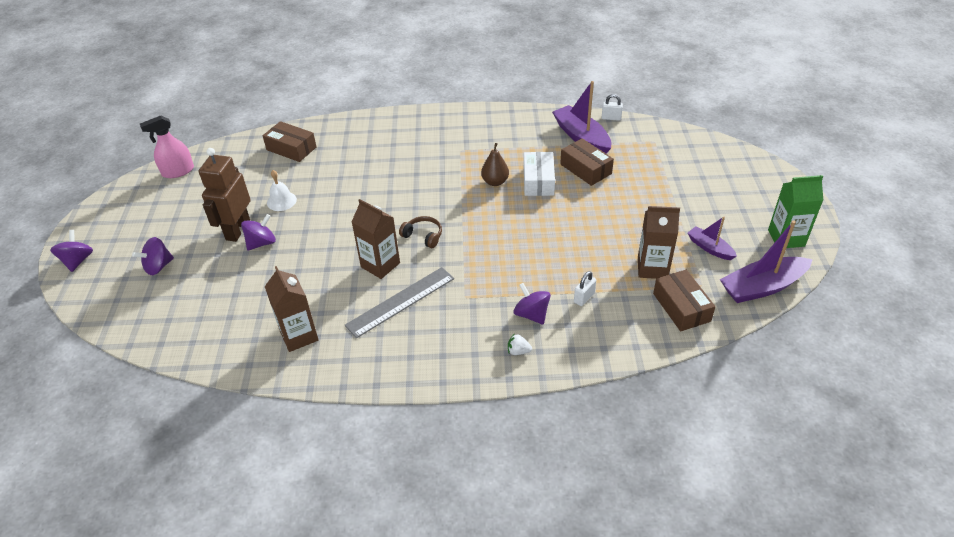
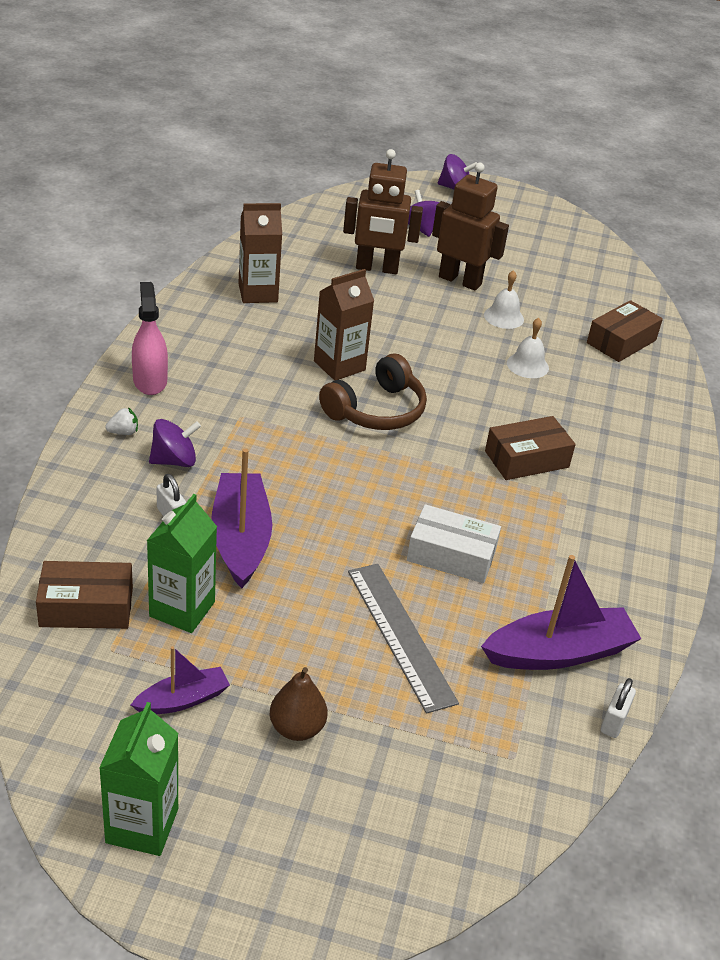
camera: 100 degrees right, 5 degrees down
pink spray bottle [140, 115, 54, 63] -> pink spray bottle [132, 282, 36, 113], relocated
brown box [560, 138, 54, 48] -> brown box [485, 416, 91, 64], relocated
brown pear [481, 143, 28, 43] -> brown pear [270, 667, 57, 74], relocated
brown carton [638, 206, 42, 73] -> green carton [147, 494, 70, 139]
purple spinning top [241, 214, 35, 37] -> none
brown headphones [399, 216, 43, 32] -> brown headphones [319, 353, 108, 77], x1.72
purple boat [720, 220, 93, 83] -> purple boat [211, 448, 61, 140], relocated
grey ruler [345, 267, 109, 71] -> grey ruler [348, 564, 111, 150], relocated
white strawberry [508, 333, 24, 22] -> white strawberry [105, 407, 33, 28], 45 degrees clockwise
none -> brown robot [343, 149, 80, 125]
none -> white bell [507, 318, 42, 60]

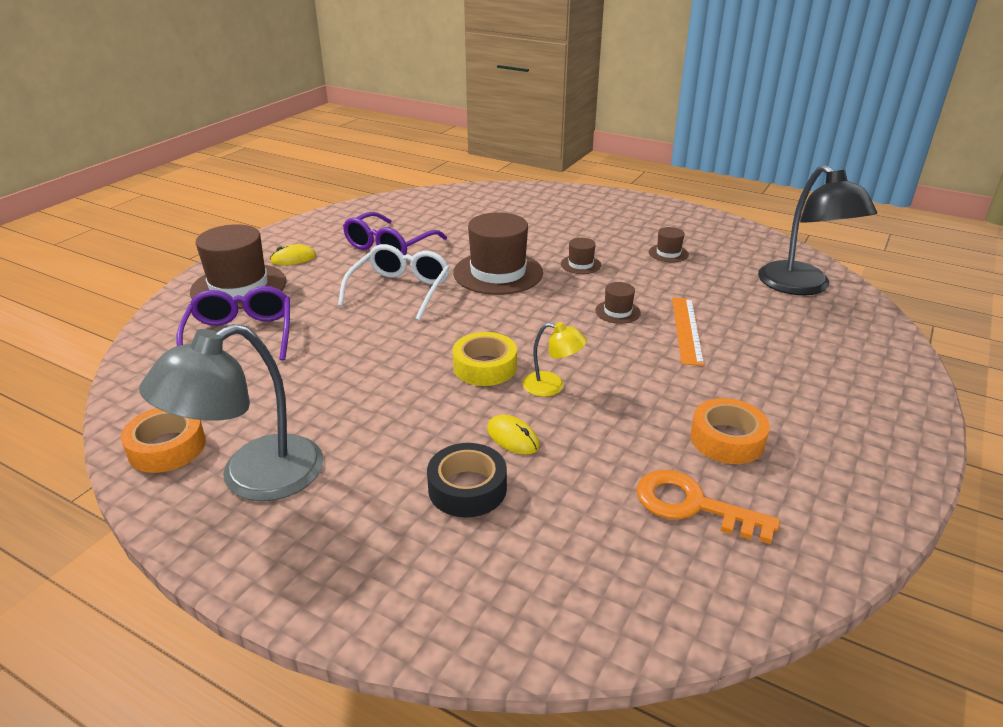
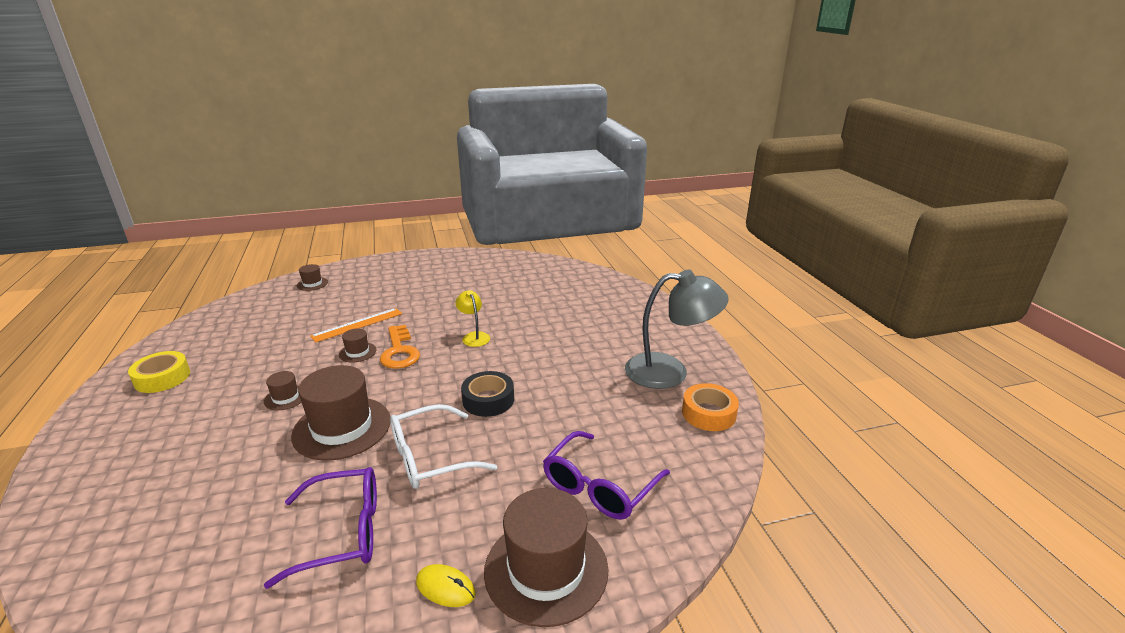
camera: 135 degrees left, 5 degrees down
black lamp [758, 165, 119, 130] -> none
brown hat [649, 227, 40, 35] -> brown hat [297, 264, 31, 27], relocated
yellow tape [453, 332, 64, 54] -> yellow tape [128, 351, 62, 42], relocated
orange tape [690, 398, 80, 66] -> none
yellow mouse [487, 415, 53, 39] -> none
black tape [427, 443, 80, 74] -> black tape [461, 371, 53, 46], relocated
orange key [637, 470, 143, 74] -> orange key [380, 325, 40, 44], relocated

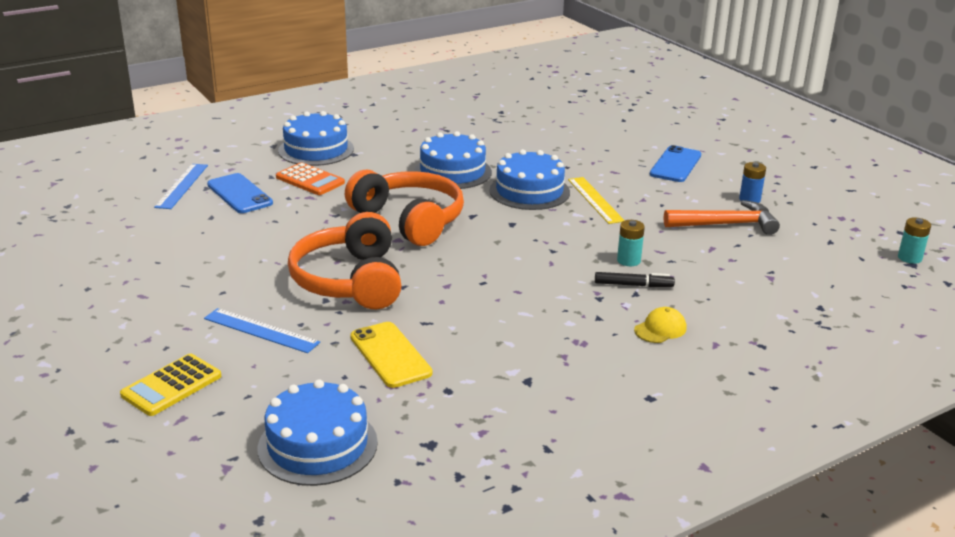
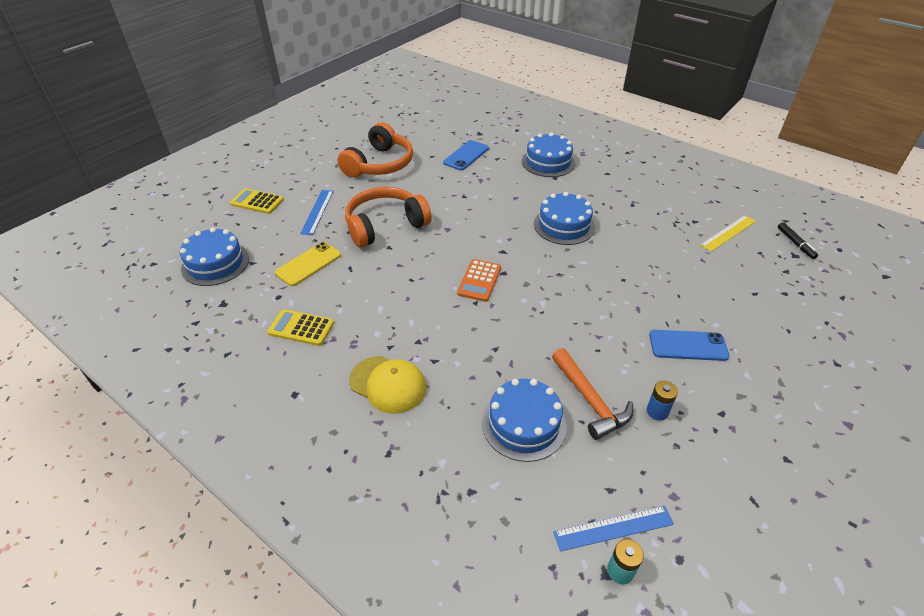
camera: 70 degrees right, 15 degrees up
blue cake [490, 149, 80, 61] -> blue cake [482, 379, 85, 83], relocated
orange calculator [276, 162, 69, 33] -> orange calculator [457, 259, 44, 43], relocated
blue ruler [154, 164, 54, 45] -> blue ruler [553, 506, 121, 46], relocated
orange headphones [345, 170, 119, 76] -> orange headphones [337, 122, 76, 56], relocated
yellow ruler [568, 177, 57, 47] -> yellow ruler [700, 215, 56, 37], relocated
turquoise battery [617, 220, 28, 46] -> none
black marker [595, 272, 80, 15] -> black marker [778, 222, 40, 37], relocated
yellow cap [634, 307, 53, 36] -> yellow cap [349, 356, 77, 58], x1.79
none -> yellow calculator [267, 309, 67, 37]

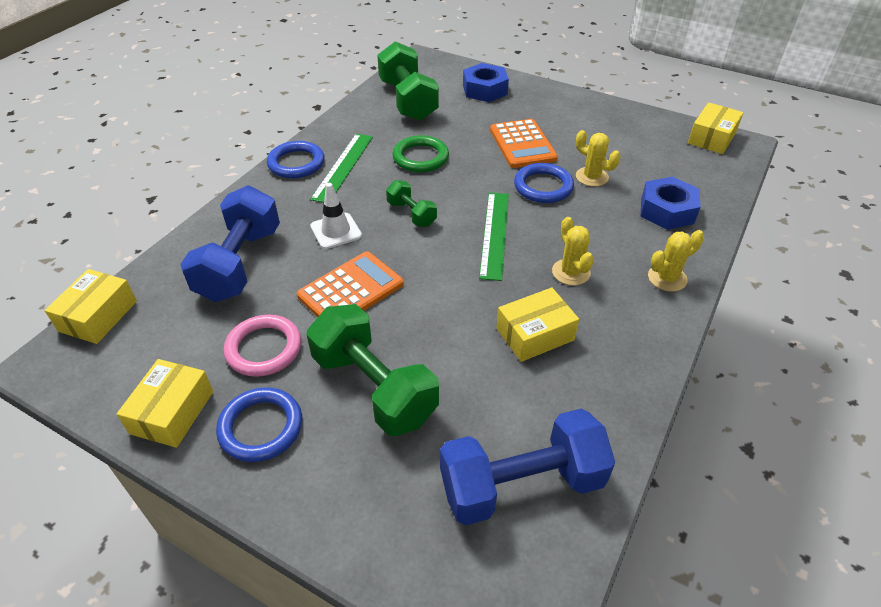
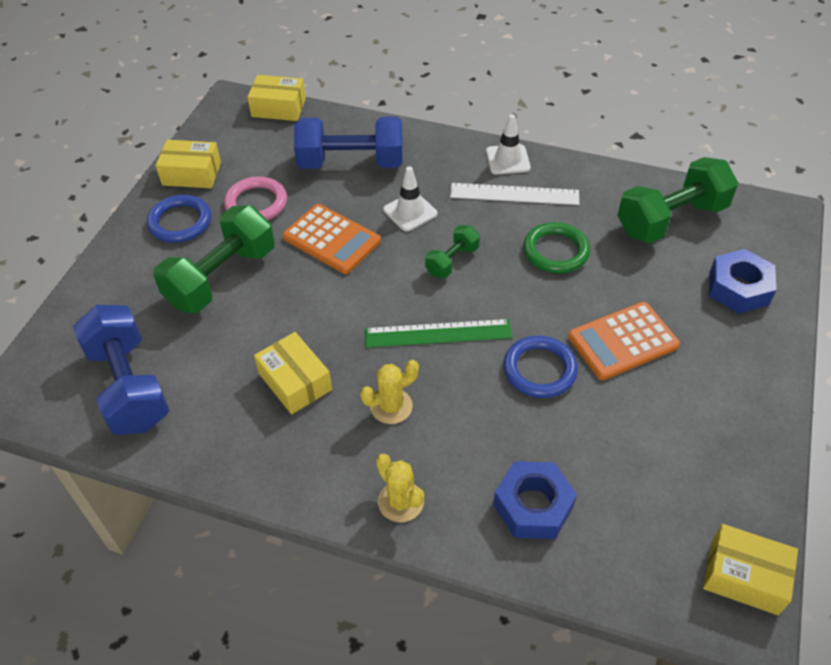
camera: 80 degrees right, 5 degrees up
yellow cactus [576, 130, 45, 57] -> none
green ruler [310, 134, 63, 69] -> white ruler [450, 183, 129, 22]
blue ring [267, 141, 58, 37] -> white traffic cone [486, 114, 45, 60]

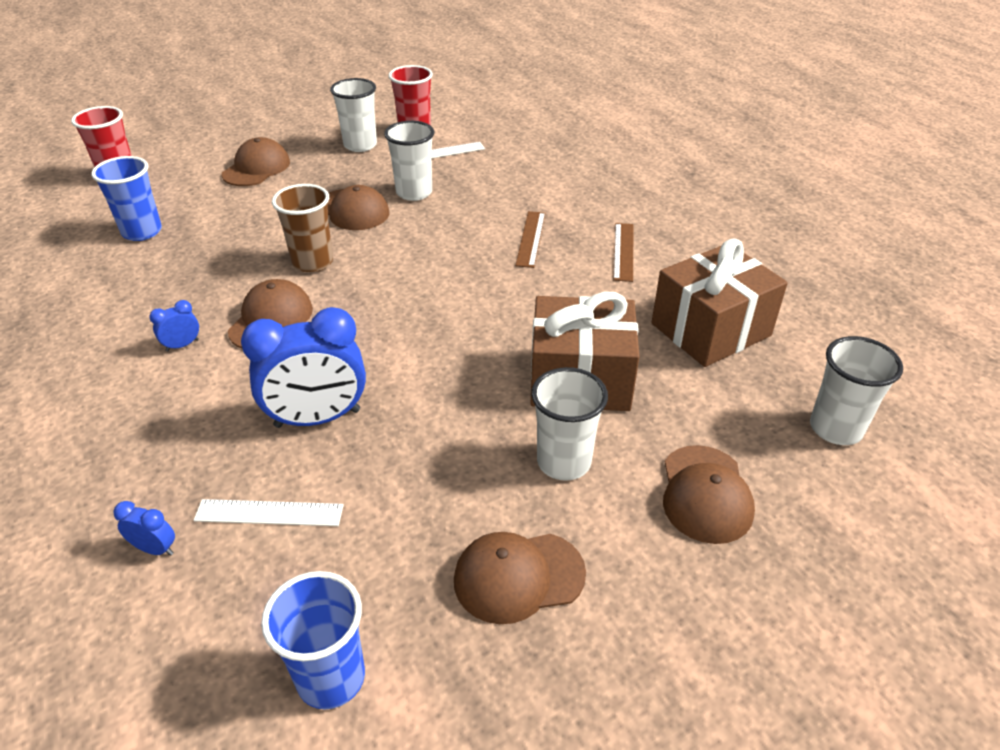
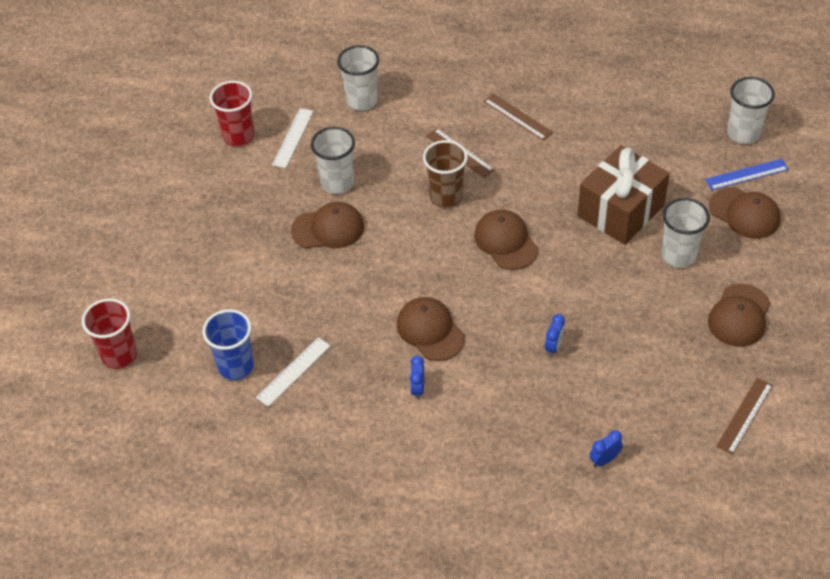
camera: 50 degrees left, 10 degrees up
white cup [330, 78, 47, 74] -> white cup [337, 45, 43, 66], relocated
brown cap [222, 137, 68, 49] -> brown cap [474, 210, 64, 60], relocated
brown cup [272, 184, 61, 89] -> brown cup [423, 140, 45, 68], relocated
brown gift [651, 238, 137, 129] -> none
blue clock [241, 307, 125, 121] -> blue clock [545, 314, 20, 42], x0.43
white ruler [193, 499, 151, 27] -> white ruler [256, 337, 75, 70], relocated
blue cup [261, 571, 104, 138] -> brown ruler [716, 377, 57, 78]
none -> blue ruler [705, 159, 84, 31]

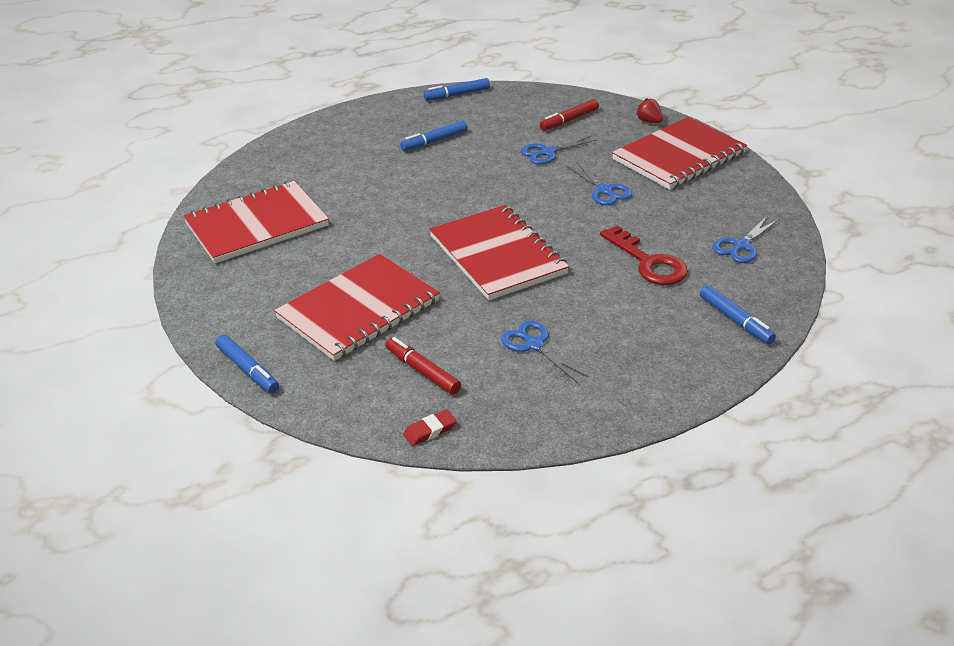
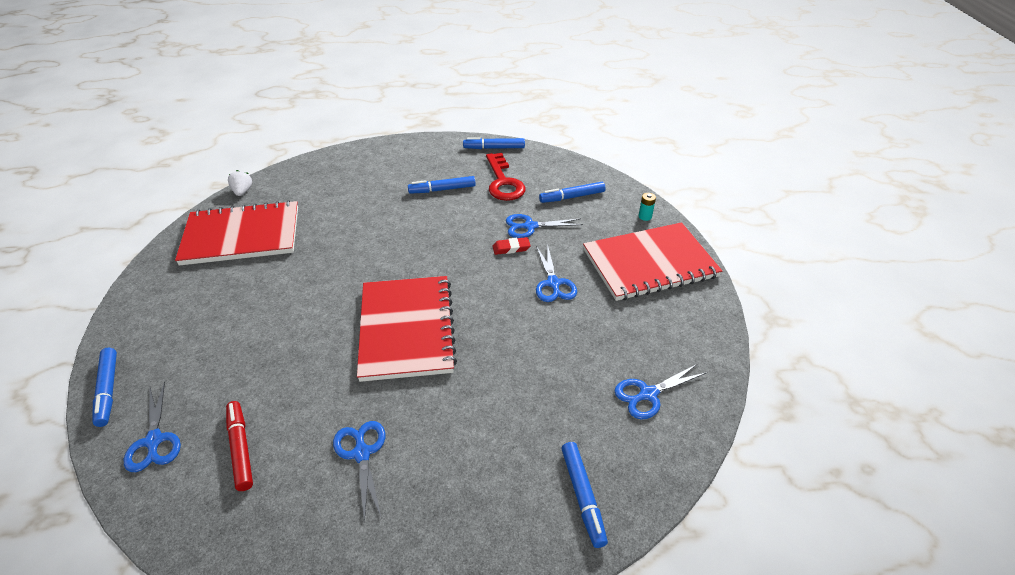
camera: 20 degrees right, 5 degrees up
red strawberry [636, 98, 27, 25] -> turquoise battery [639, 193, 17, 28]
red marker [540, 99, 59, 32] -> blue marker [539, 182, 67, 21]
red key [600, 225, 88, 60] -> red key [486, 153, 40, 48], relocated
red notebook [274, 254, 166, 107] -> none
red eraser [403, 409, 53, 37] -> red eraser [493, 237, 38, 18], relocated
none -> white strawberry [228, 170, 24, 26]
none -> blue scissors [124, 381, 57, 91]

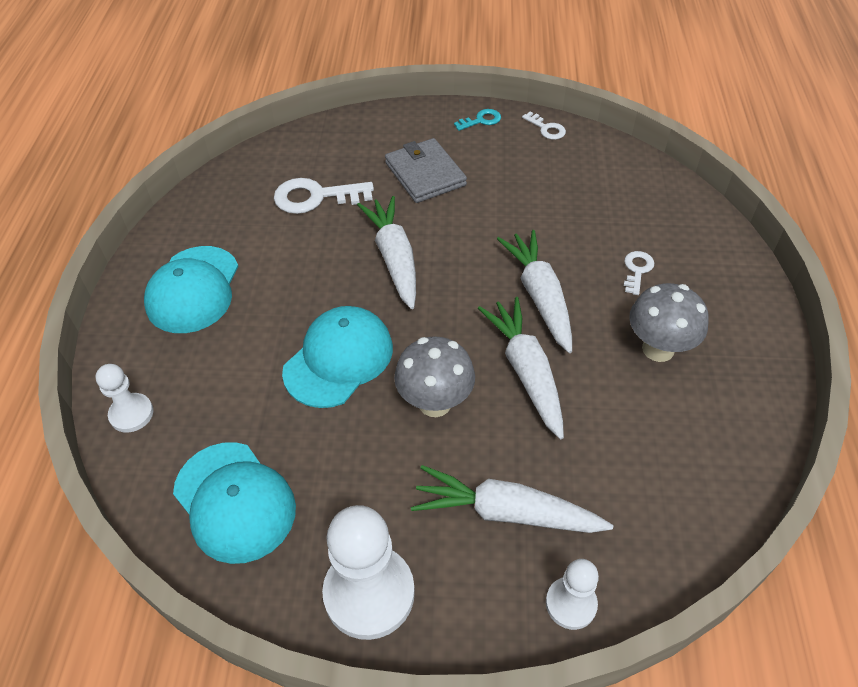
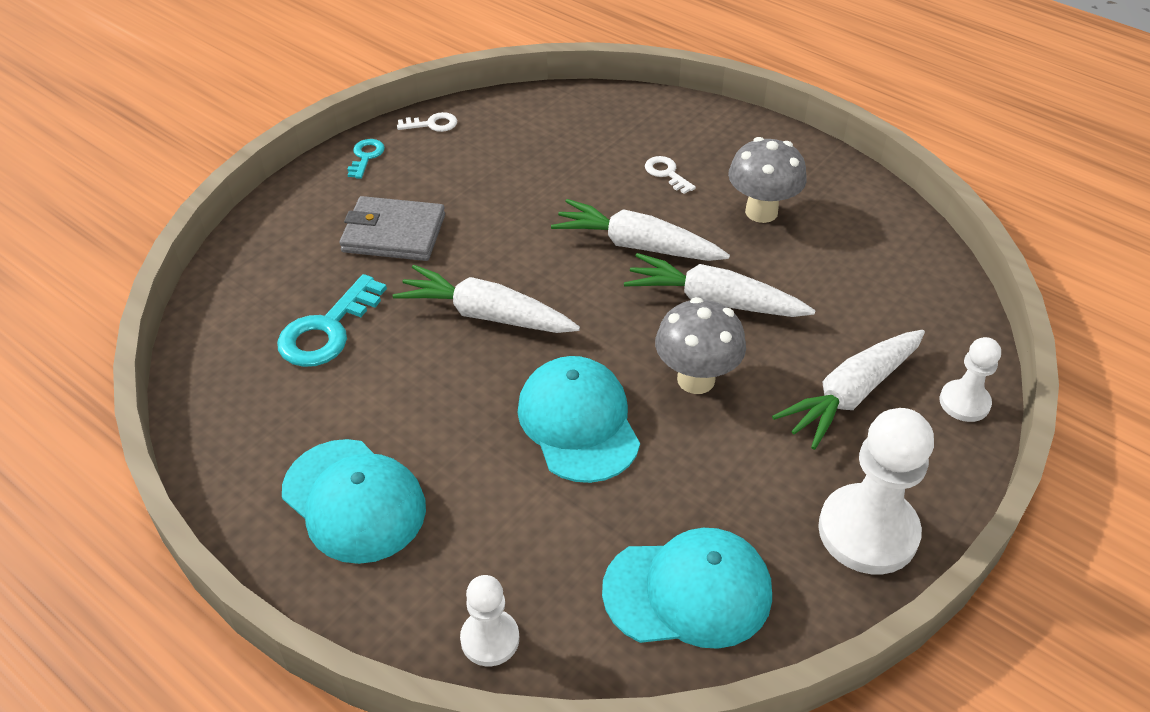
camera: 55 degrees left, 5 degrees down
white key [274, 178, 100, 36] -> turquoise key [277, 274, 110, 93]

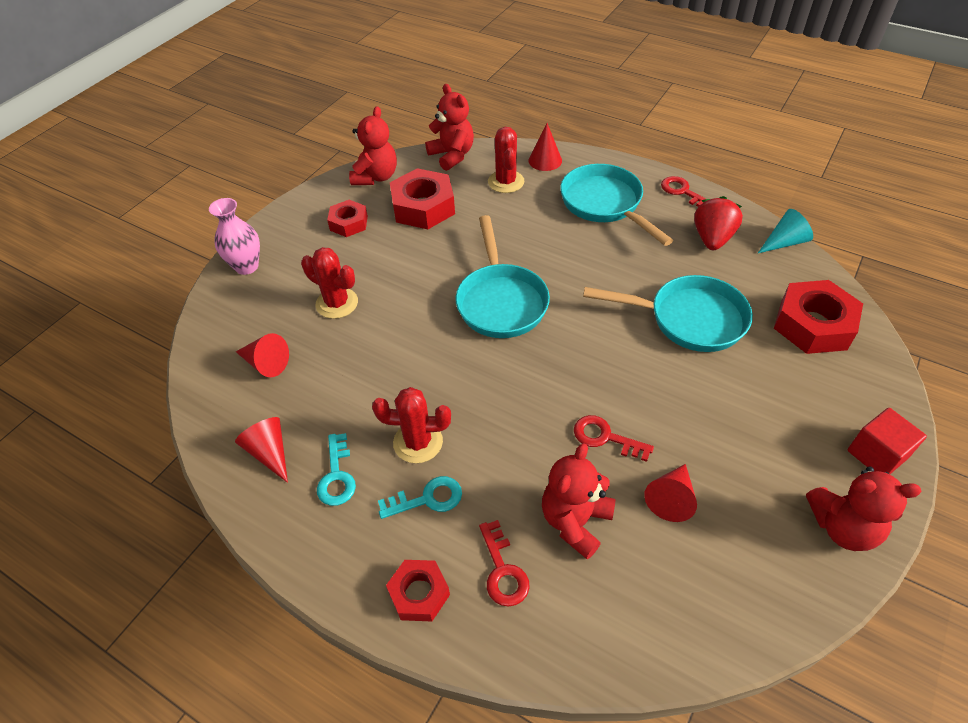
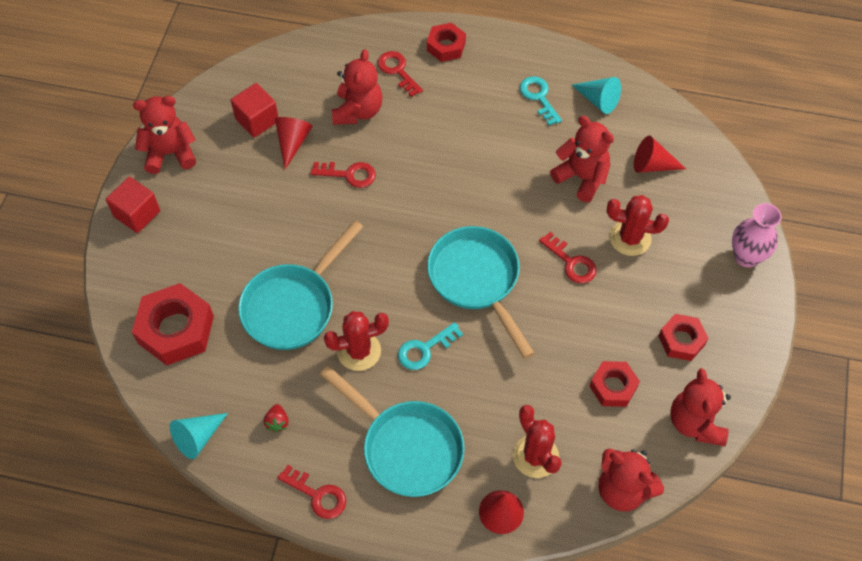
camera: 160 degrees right, 10 degrees up
red nut [390, 168, 65, 61] -> red nut [589, 361, 51, 46], x0.59
red strawberry [694, 196, 49, 54] -> red strawberry [264, 404, 25, 29], x0.48
turquoise pan [583, 275, 170, 77] -> turquoise pan [238, 220, 125, 130], 45 degrees counterclockwise
red cactus [372, 387, 79, 76] -> red cactus [324, 311, 65, 60], relocated
red cone [235, 417, 53, 66] -> turquoise cone [572, 77, 49, 37]
turquoise key [378, 476, 84, 43] -> turquoise key [398, 322, 65, 48], relocated
none -> red cube [231, 83, 47, 54]
none -> red teddy bear [550, 116, 64, 86]
none -> red key [539, 232, 58, 51]

